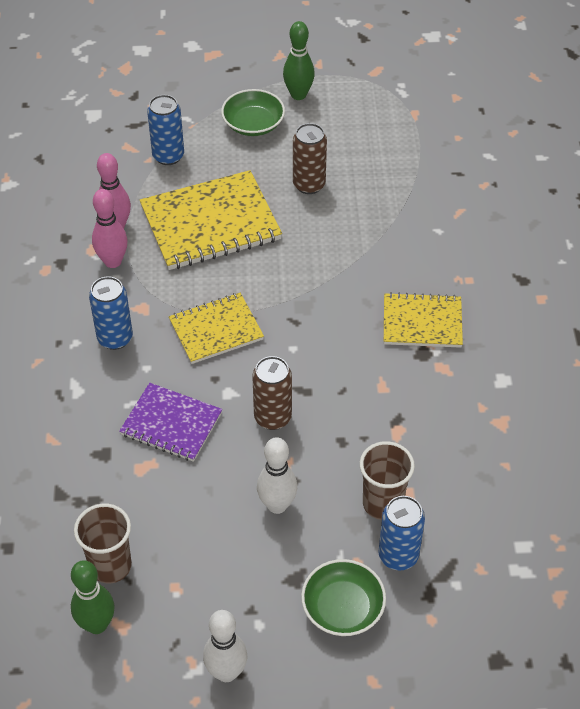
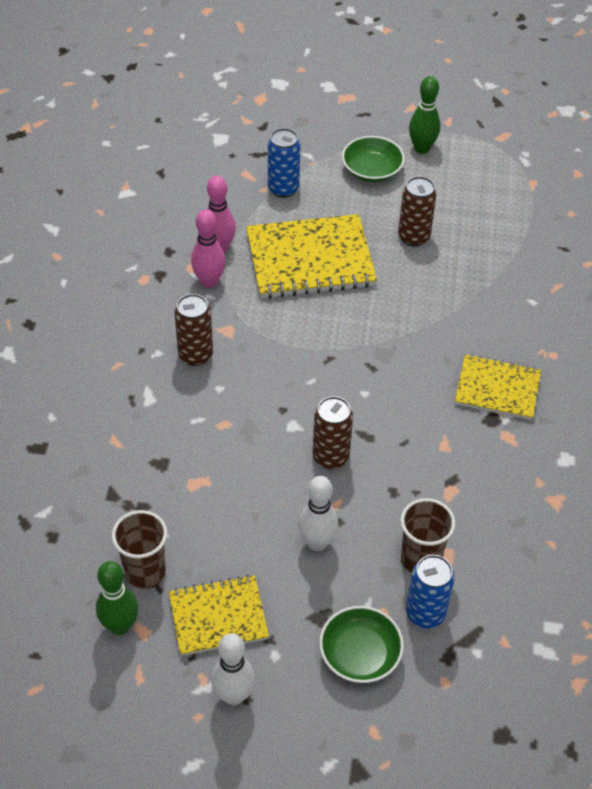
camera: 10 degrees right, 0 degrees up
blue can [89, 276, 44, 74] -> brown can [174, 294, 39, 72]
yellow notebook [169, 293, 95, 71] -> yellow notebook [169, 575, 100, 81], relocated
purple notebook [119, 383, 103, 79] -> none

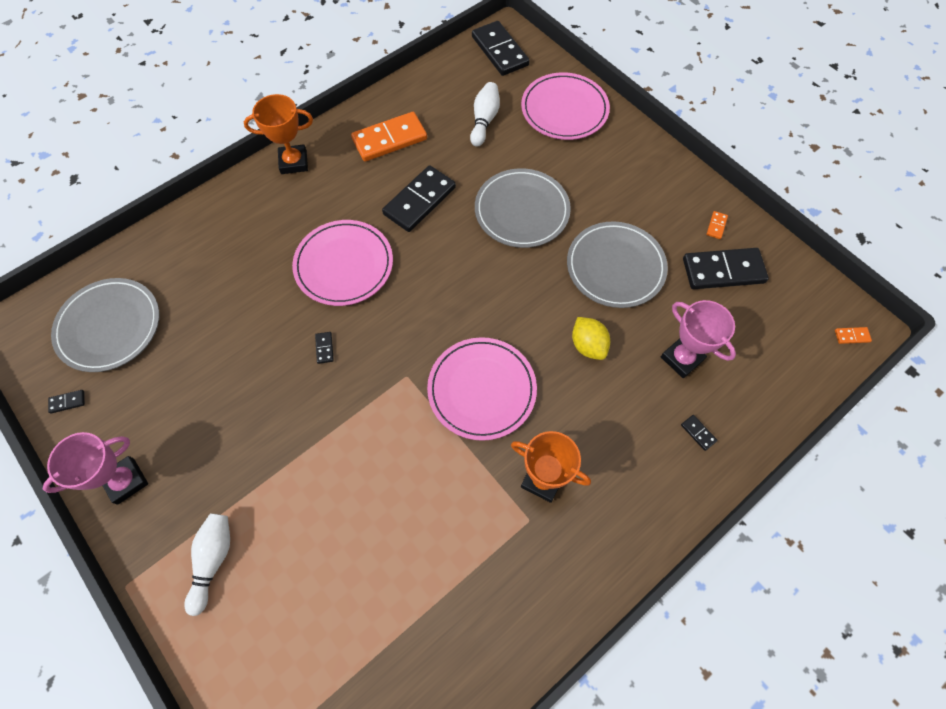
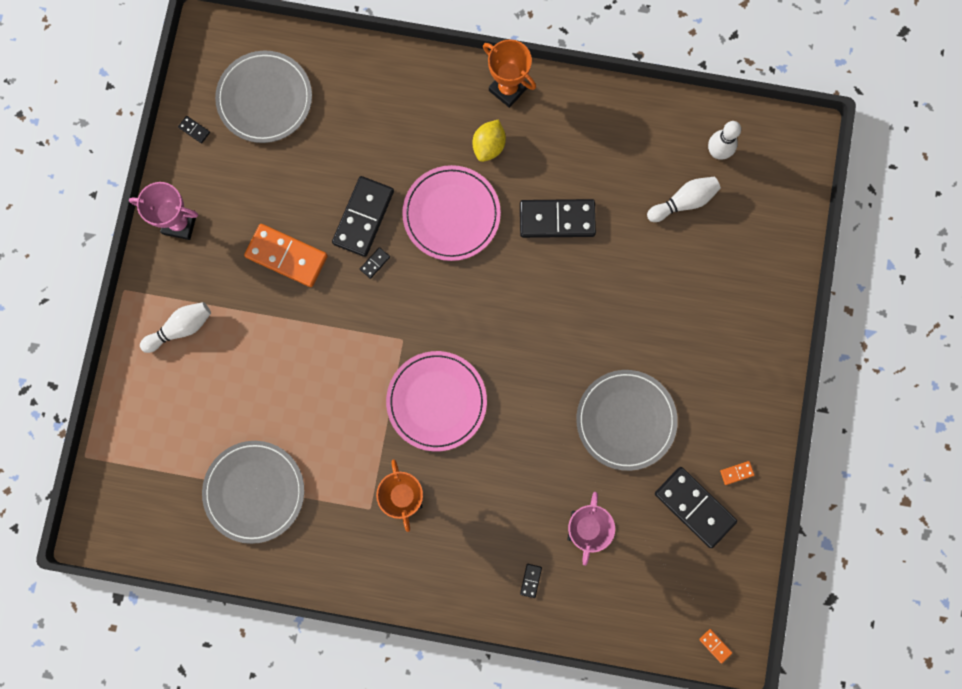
camera: 50 degrees right, 15 degrees up
black domino [472, 21, 58, 55] -> black domino [332, 176, 62, 81], relocated
pink plate [521, 72, 89, 68] -> none
orange domino [351, 112, 76, 50] -> orange domino [244, 224, 84, 63], relocated
grey plate [475, 168, 96, 80] -> grey plate [202, 441, 102, 103], relocated
yellow lemon [572, 317, 38, 43] -> yellow lemon [472, 119, 34, 43], relocated
none -> white bowling pin [708, 121, 33, 39]

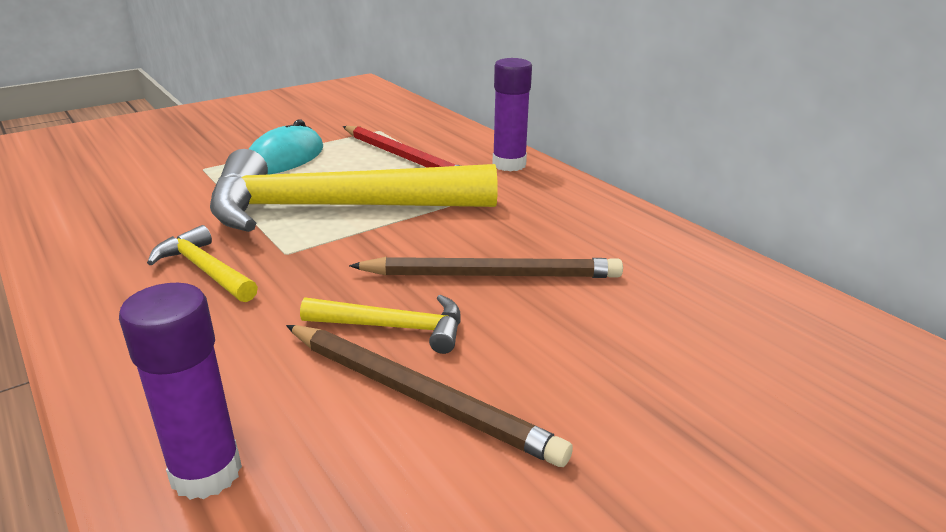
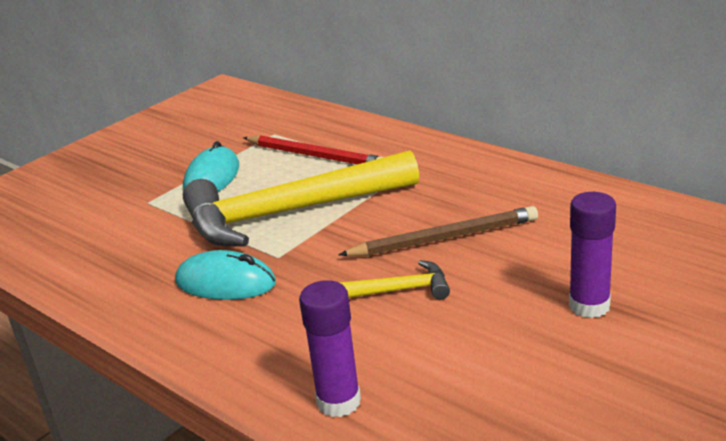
camera: 10 degrees left, 0 degrees up
purple glue stick [492, 58, 40, 113] -> purple glue stick [569, 192, 47, 126], relocated
yellow hammer [147, 225, 111, 77] -> turquoise mouse [175, 250, 101, 50]
brown pencil [286, 325, 287, 142] -> none

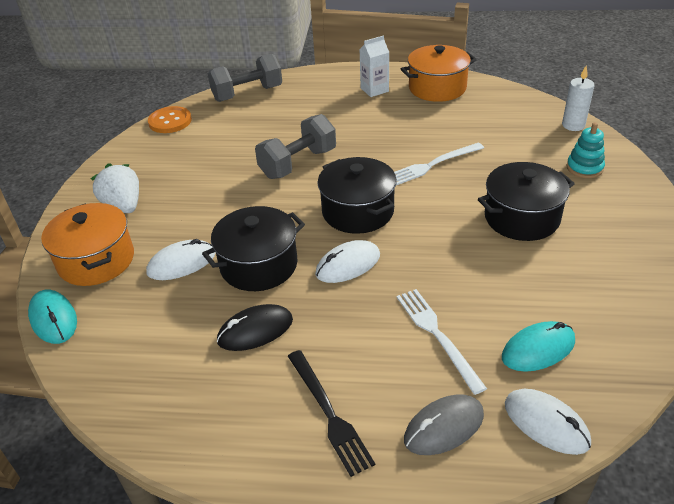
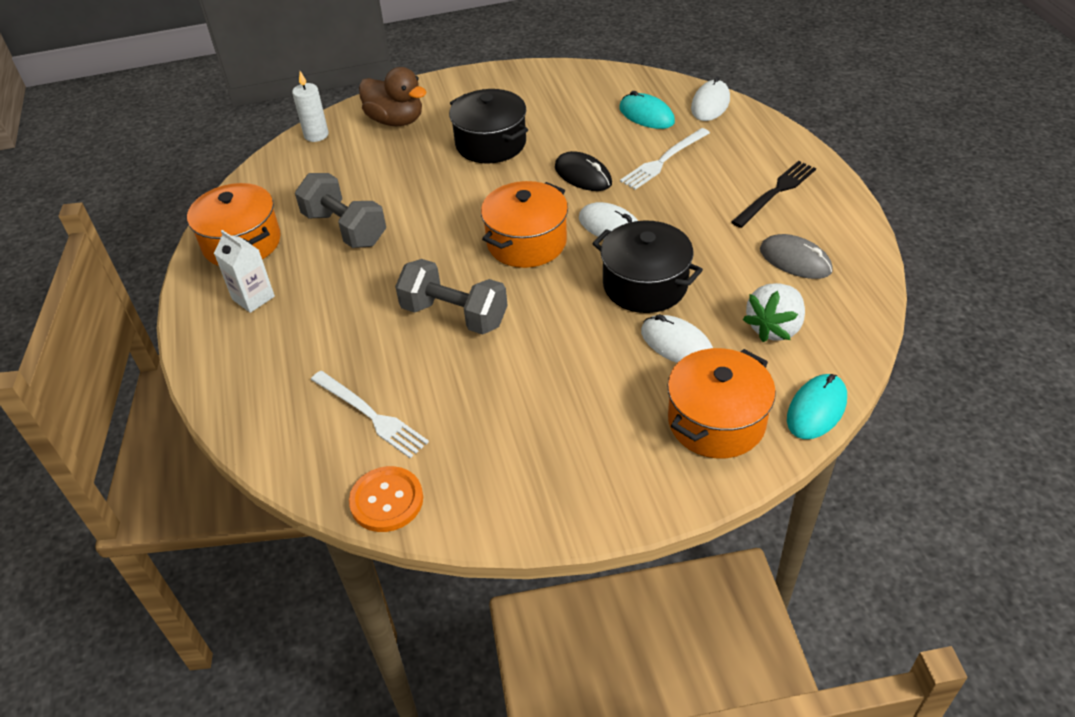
camera: 110 degrees left, 5 degrees up
grey dumbbell [208, 54, 74, 48] -> grey dumbbell [295, 173, 91, 75], relocated
turquoise stacking toy [566, 122, 39, 56] -> brown duck [359, 67, 68, 59]
white fork [394, 143, 90, 42] -> white fork [311, 371, 118, 87], relocated
black pot [317, 157, 80, 77] -> orange pot [481, 181, 87, 87]
white strawberry [91, 163, 48, 50] -> white strawberry [743, 283, 62, 59], relocated
black mouse [216, 304, 77, 47] -> black mouse [555, 151, 57, 40], relocated
grey mouse [404, 394, 80, 61] -> grey mouse [760, 234, 73, 45], relocated

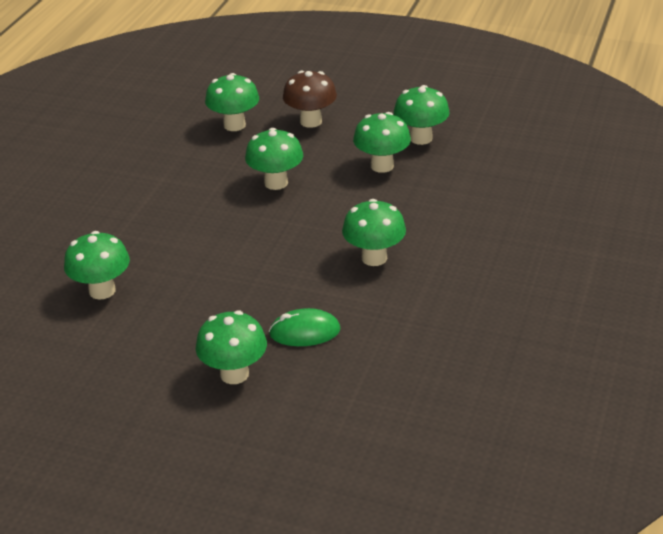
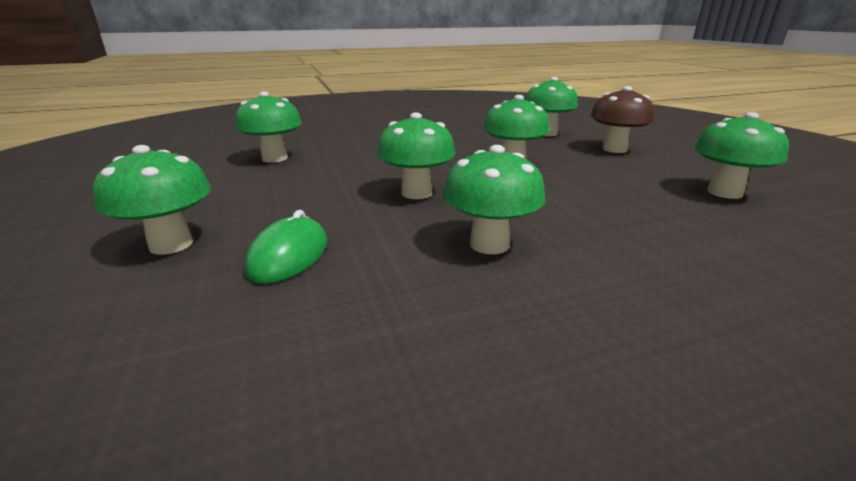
camera: 50 degrees right, 10 degrees down
green mushroom [353, 112, 58, 61] -> green mushroom [377, 113, 78, 86], relocated
green mouse [269, 308, 72, 38] -> green mouse [245, 210, 82, 74], 60 degrees clockwise

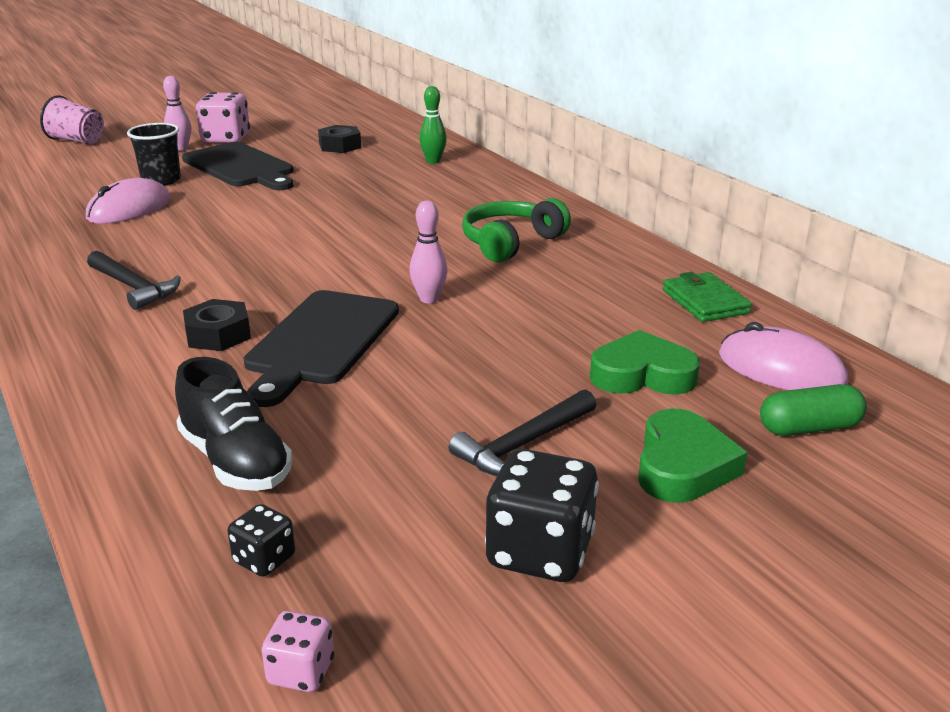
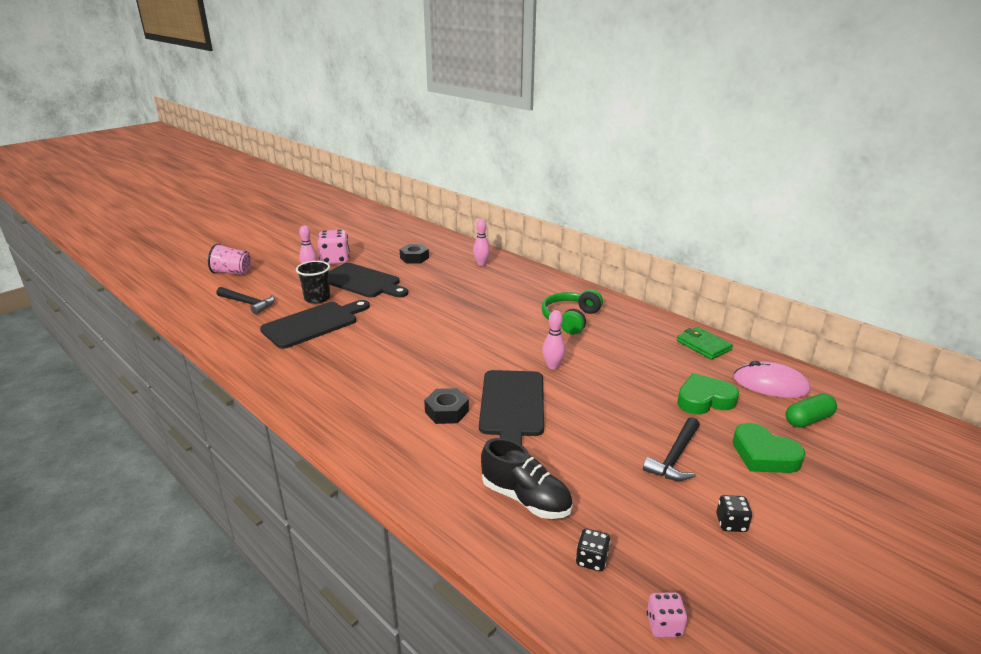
camera: 15 degrees left, 0 degrees up
green bowling pin [419, 86, 28, 78] -> pink bowling pin [473, 219, 17, 47]
pink mouse [86, 178, 85, 46] -> black cutting board [260, 300, 110, 49]
black hammer [87, 251, 94, 59] -> black hammer [216, 287, 59, 28], relocated
green heart [638, 409, 109, 94] -> green heart [733, 423, 73, 50], 135 degrees clockwise
black dice [485, 449, 114, 133] -> black dice [716, 495, 36, 37], x0.52

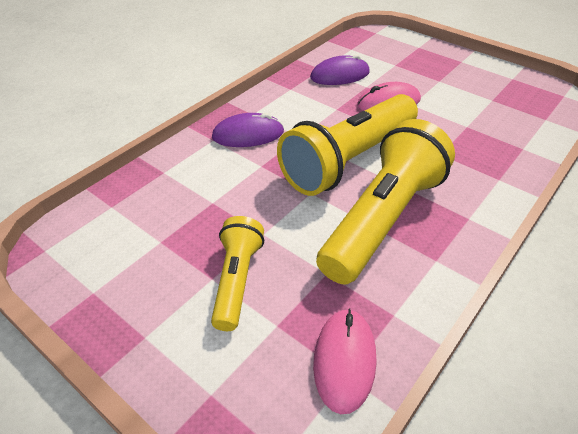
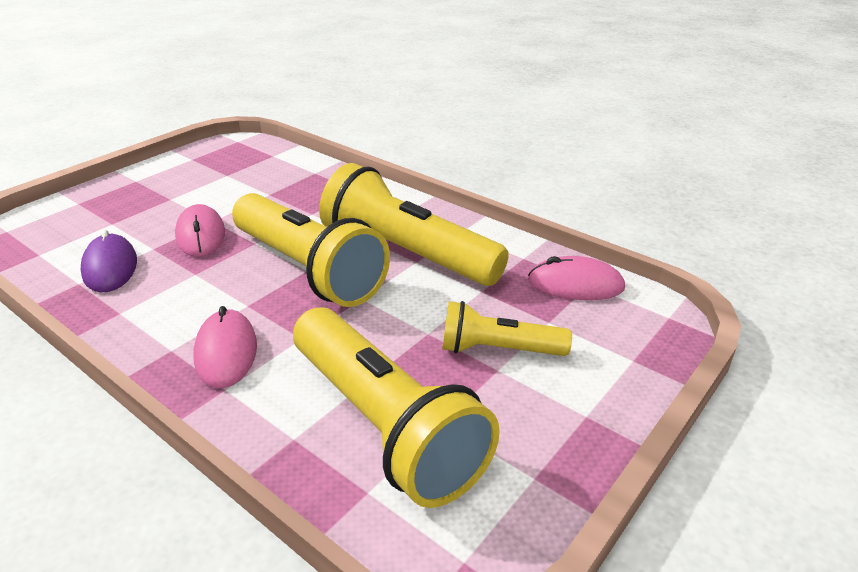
camera: 90 degrees left, 10 degrees down
purple mouse [212, 113, 72, 34] -> pink mouse [193, 306, 64, 82]
none -> yellow flashlight [293, 307, 207, 201]

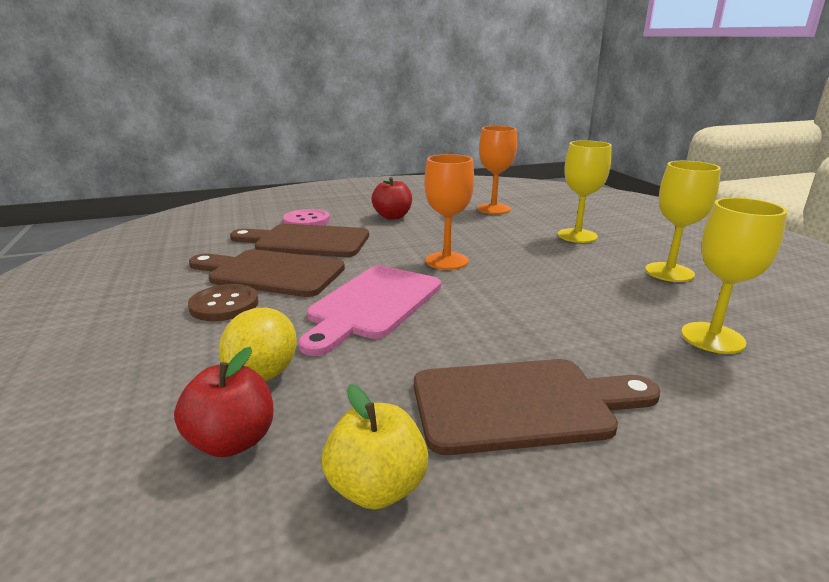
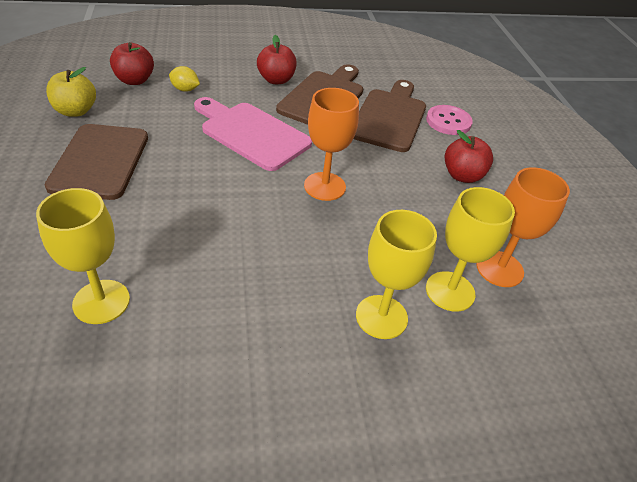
camera: 95 degrees right, 20 degrees up
yellow goblet [645, 161, 76, 121] -> yellow goblet [426, 187, 89, 125], relocated
brown button [188, 284, 71, 37] -> red apple [257, 35, 40, 49]
yellow lemon [219, 308, 78, 73] -> yellow lemon [169, 66, 31, 26], x0.62

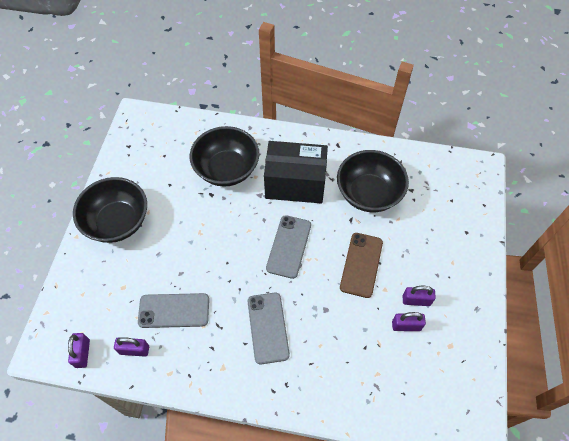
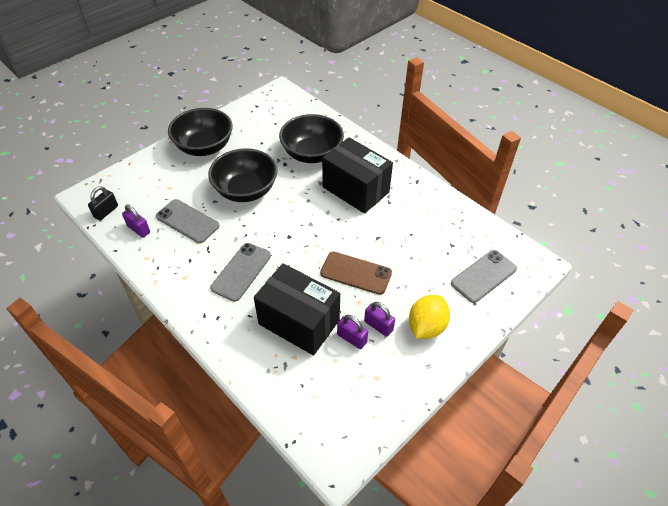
camera: 35 degrees right, 10 degrees down
black bowl [337, 150, 72, 62] -> black bowl [208, 148, 70, 54], relocated
grey phone [266, 215, 45, 64] -> grey phone [451, 250, 66, 53], relocated
brown phone [340, 233, 43, 65] -> brown phone [320, 252, 72, 43], 60 degrees clockwise
purple padlock [68, 333, 22, 35] -> black padlock [88, 186, 30, 35]
none -> black box [254, 263, 86, 92]
none -> yellow lemon [409, 295, 41, 44]

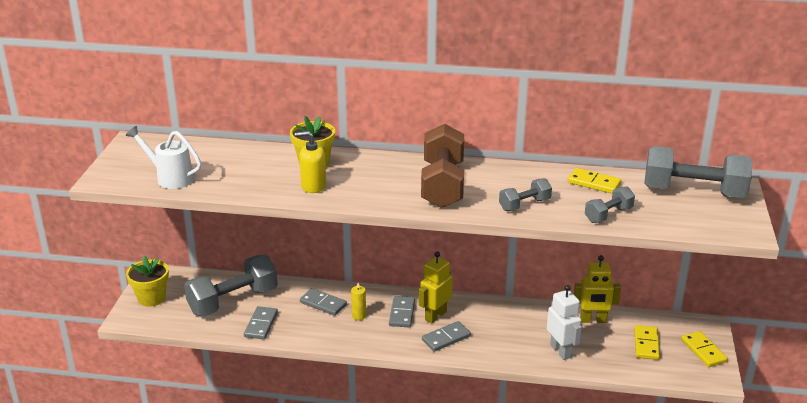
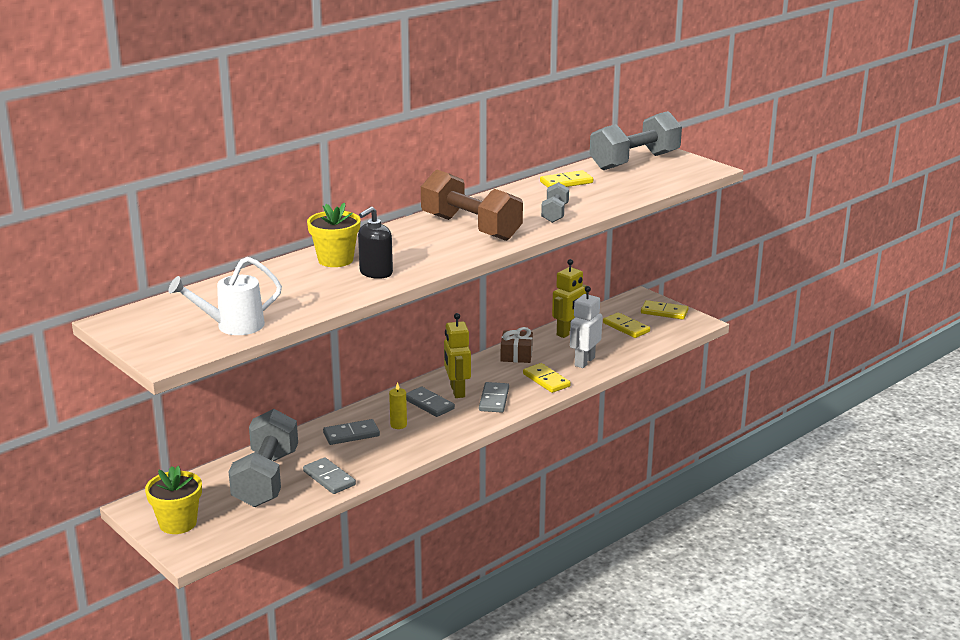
camera: 50 degrees left, 5 degrees down
yellow soap dispenser [295, 131, 31, 62] -> black soap dispenser [358, 207, 35, 72]
grey dumbbell [585, 186, 50, 37] -> none
white robot [547, 285, 35, 75] -> white robot [570, 286, 32, 82], 75 degrees counterclockwise
none -> brown gift [501, 327, 32, 36]
none -> yellow domino [523, 363, 48, 30]

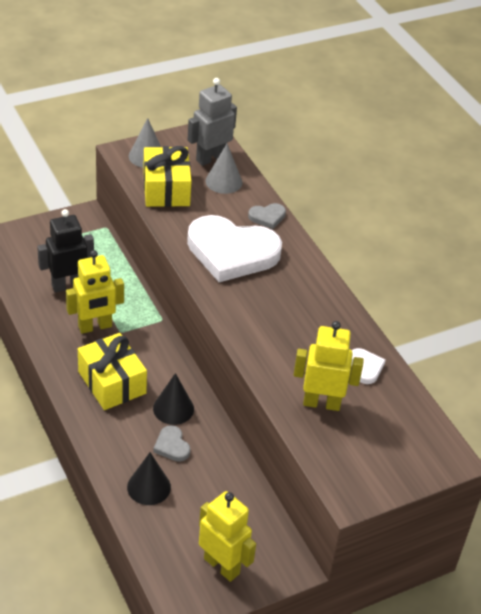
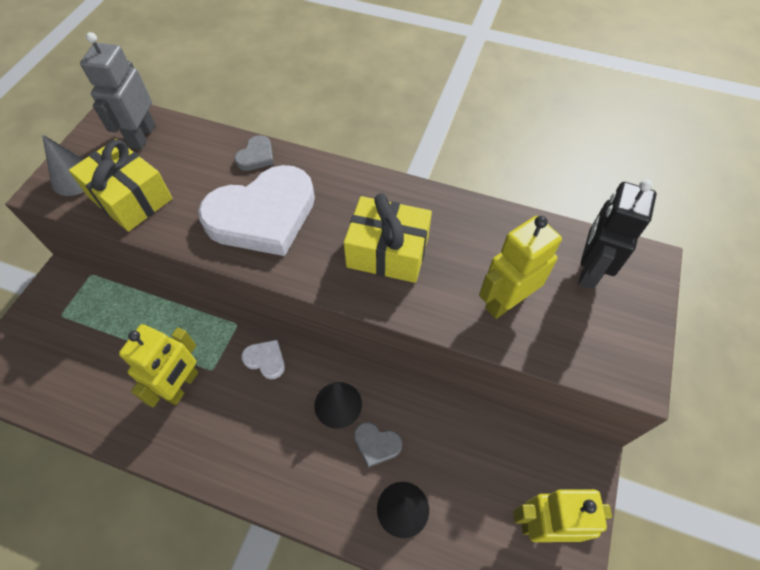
camera: 40 degrees left, 15 degrees up
grey cone [206, 144, 36, 50] -> none
black robot [37, 209, 57, 83] -> black robot [578, 179, 79, 110], relocated
yellow gift [78, 333, 69, 77] -> yellow gift [344, 193, 88, 90], relocated
white heart [351, 348, 35, 36] -> white heart [242, 340, 43, 39], relocated

